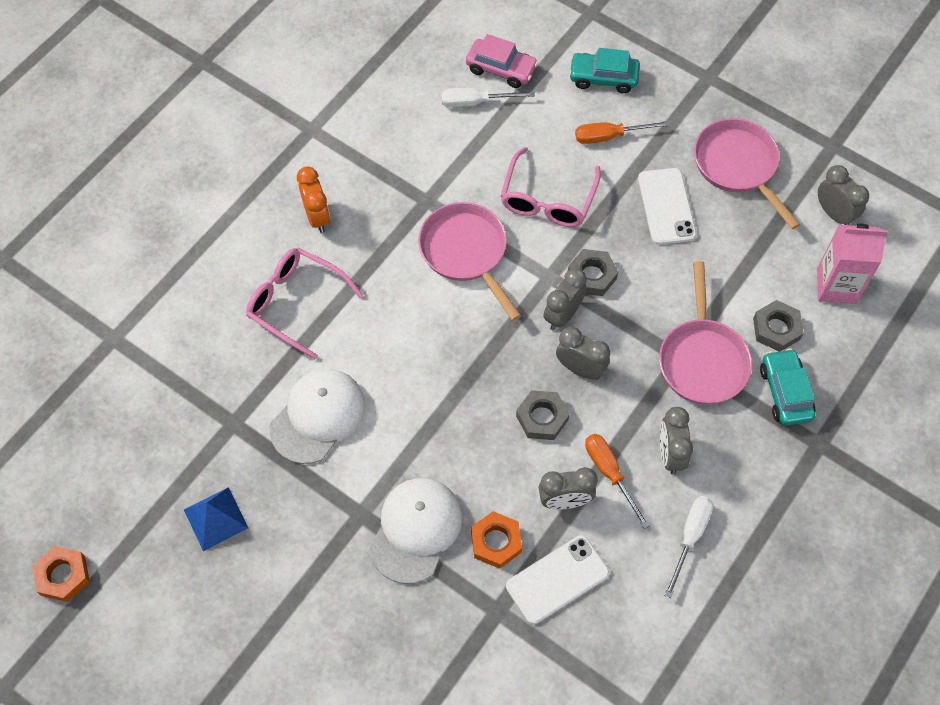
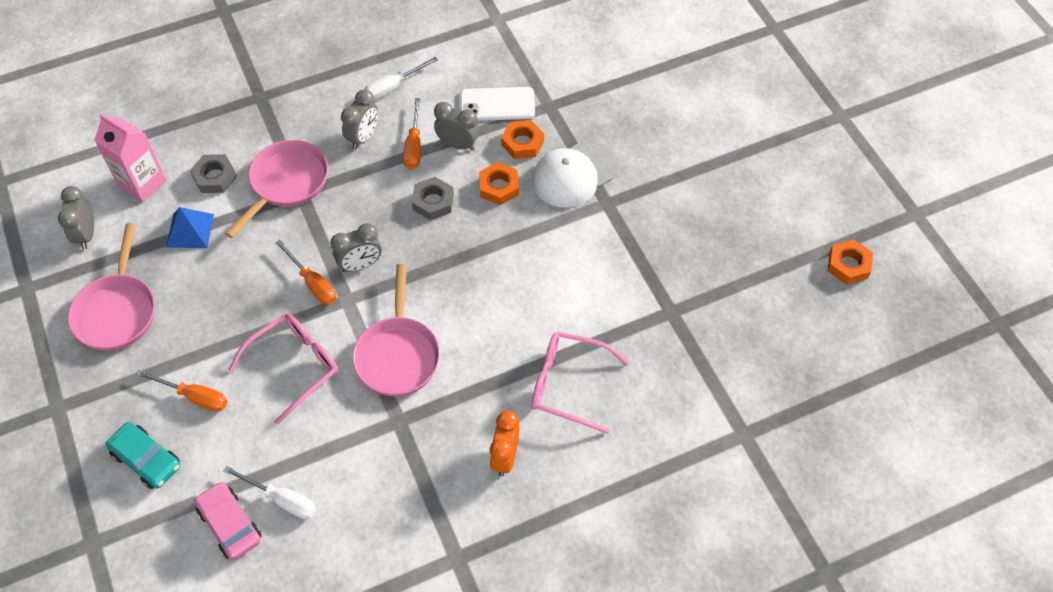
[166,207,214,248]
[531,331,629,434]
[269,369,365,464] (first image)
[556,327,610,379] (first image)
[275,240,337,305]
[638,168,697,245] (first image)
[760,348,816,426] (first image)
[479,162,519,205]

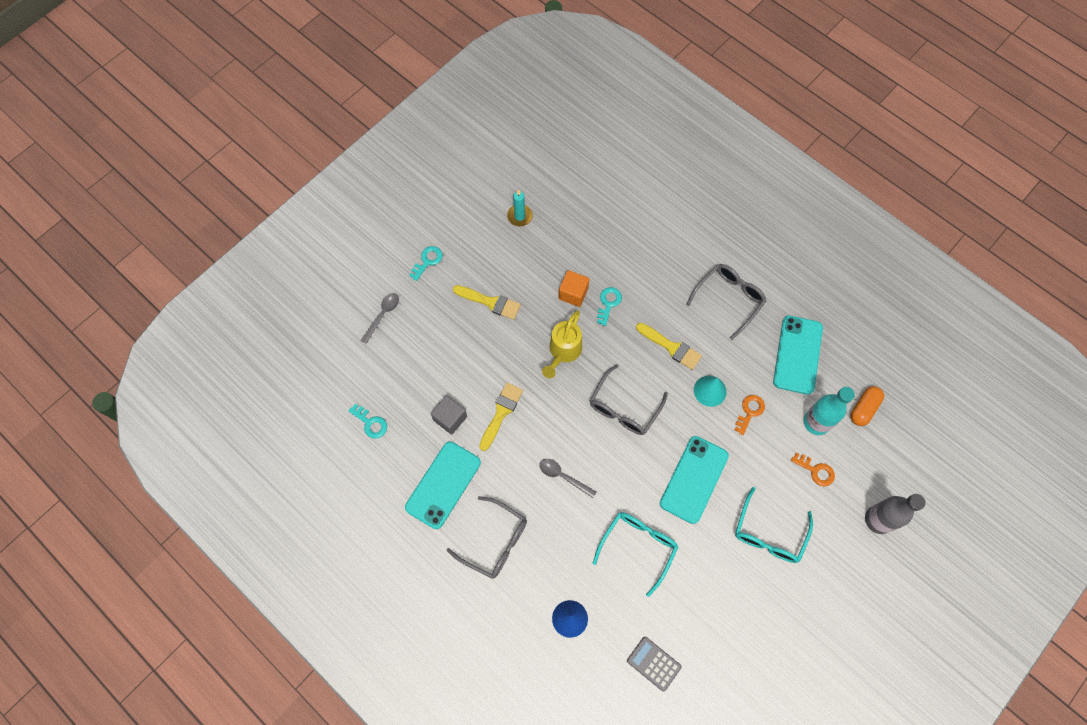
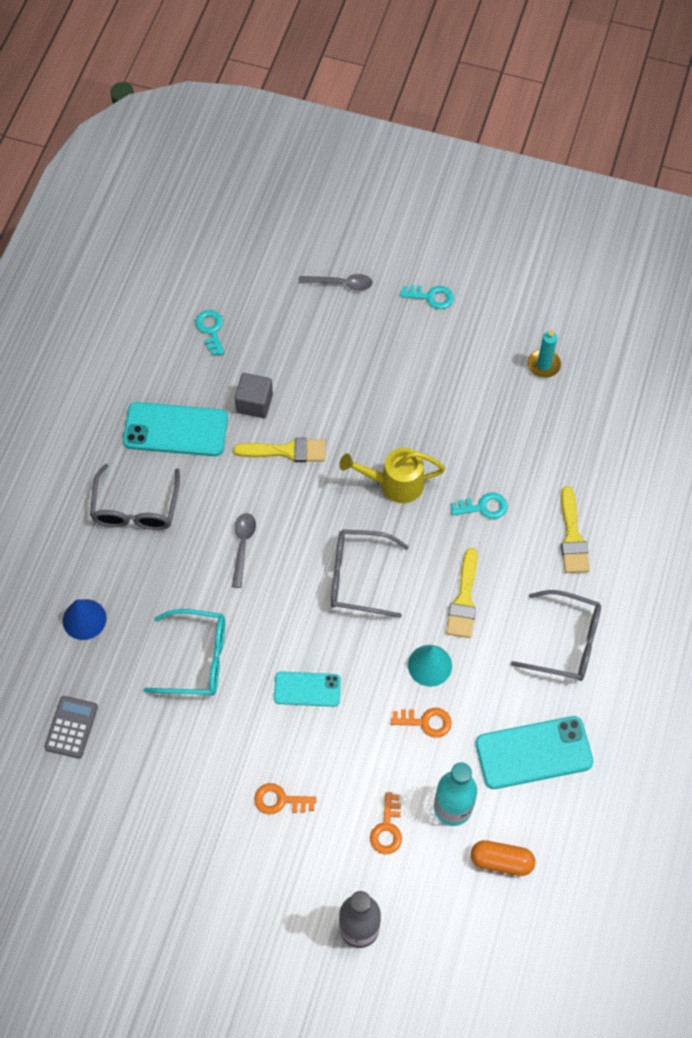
[195,310,224,356]
[561,486,590,573]
[559,270,589,307] (first image)
[274,671,341,707]
[254,783,317,814]

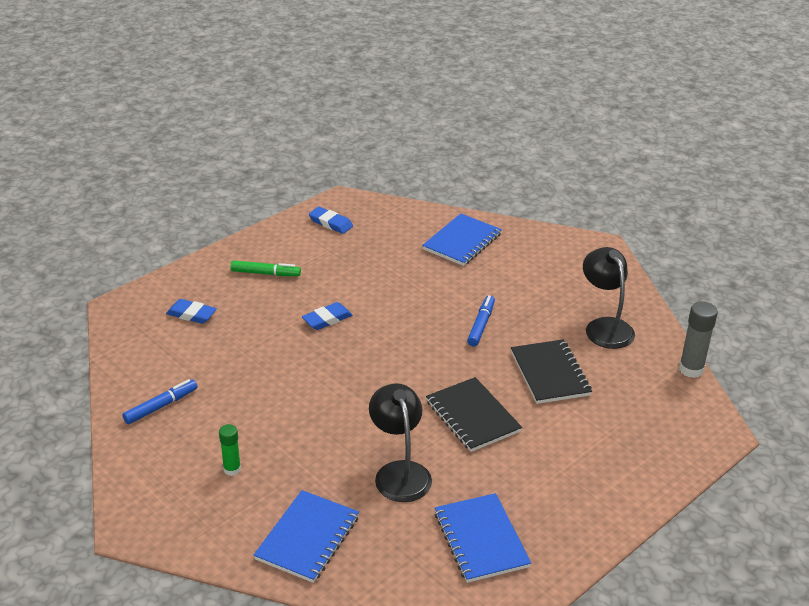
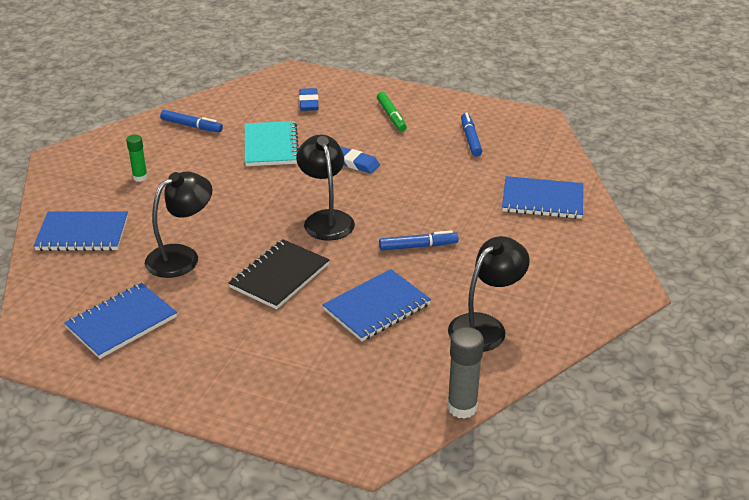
[309,207,353,234] (first image)
[322,269,431,341]
[245,121,299,166]
[296,135,355,241]
[461,112,482,156]

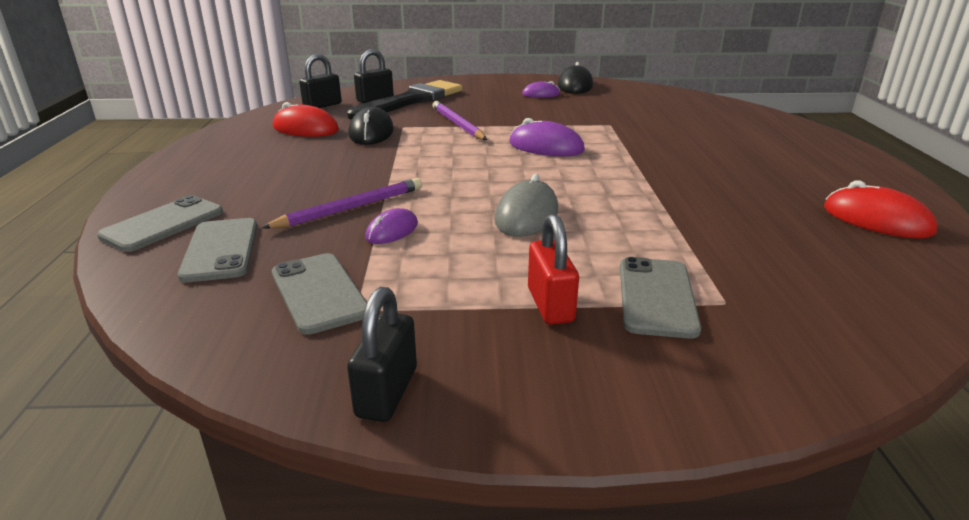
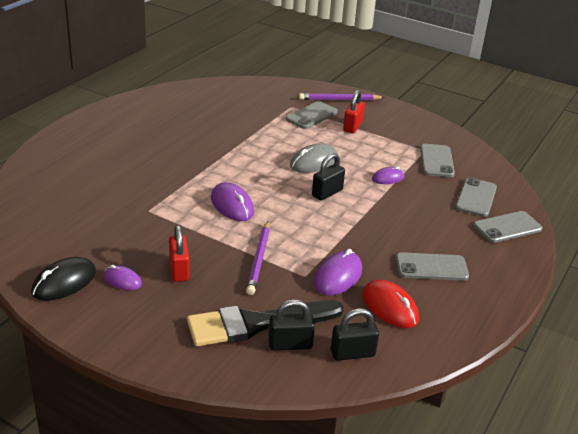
[299,93,385,100]
[312,153,345,200]
[314,249,362,295]
[824,181,937,238] (first image)
[169,225,190,282]
[396,252,469,281]

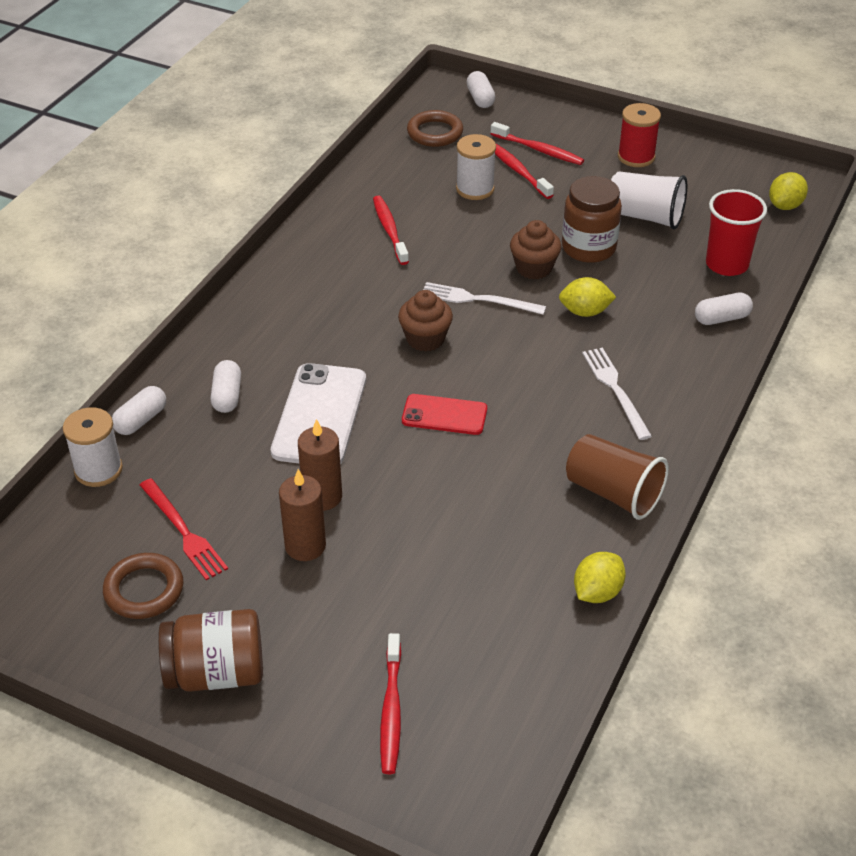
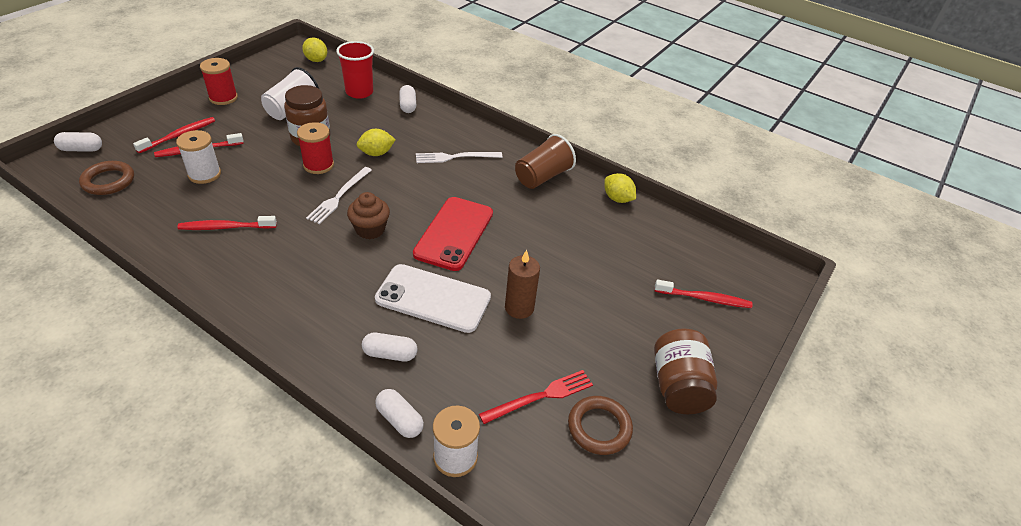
[279,469,326,561] (first image)
[413,197,493,271]
[297,122,334,174]
[357,129,396,156]

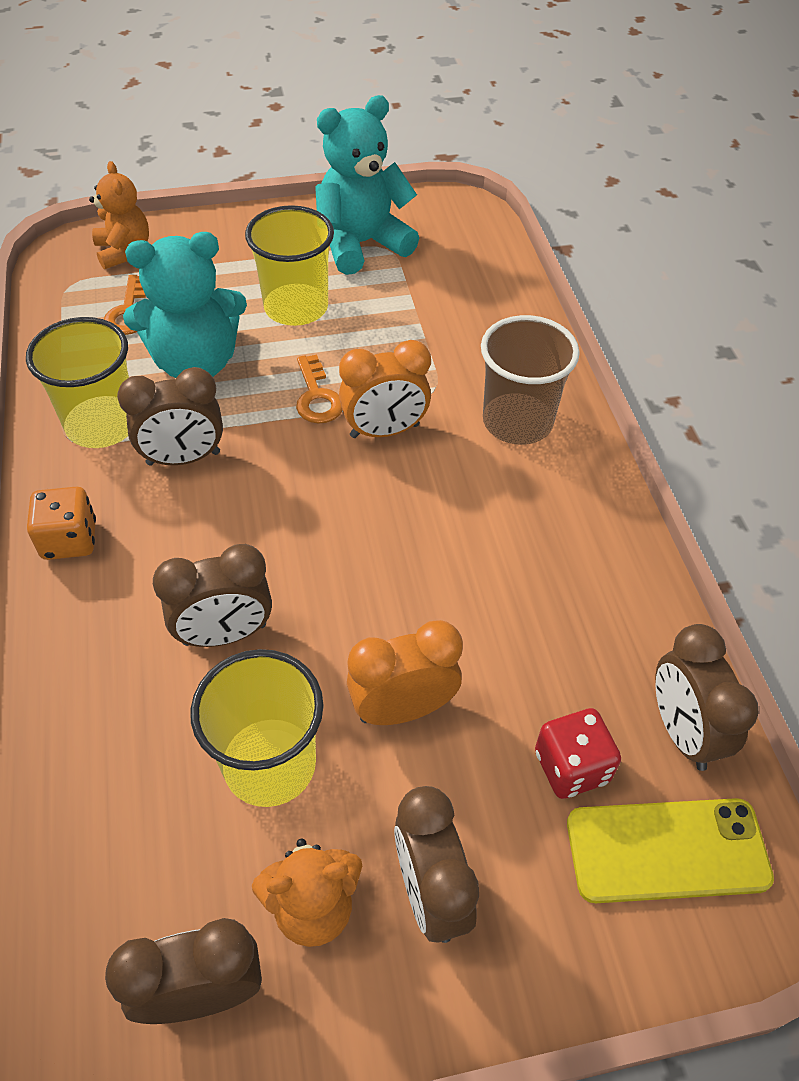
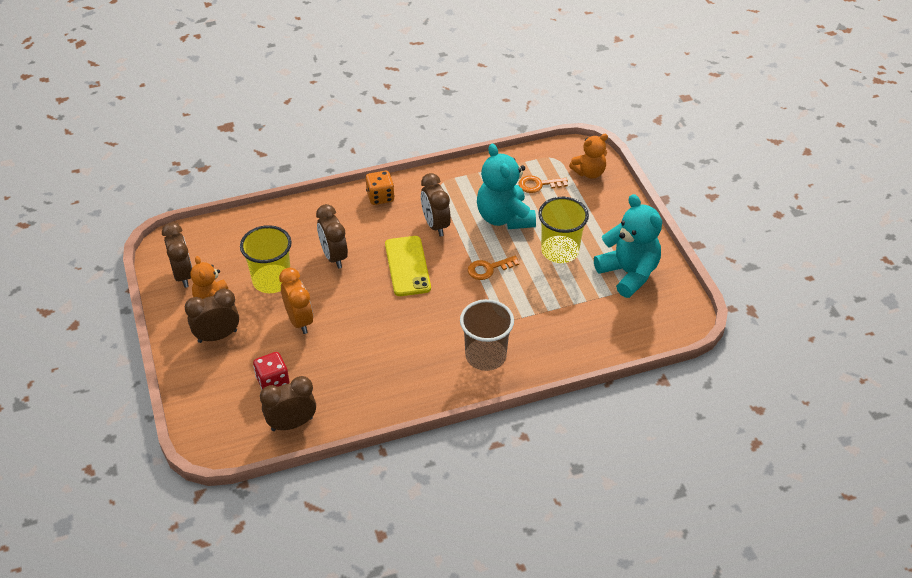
[26,317,129,448] (first image)
[339,340,431,438] (first image)
[385,236,431,296]

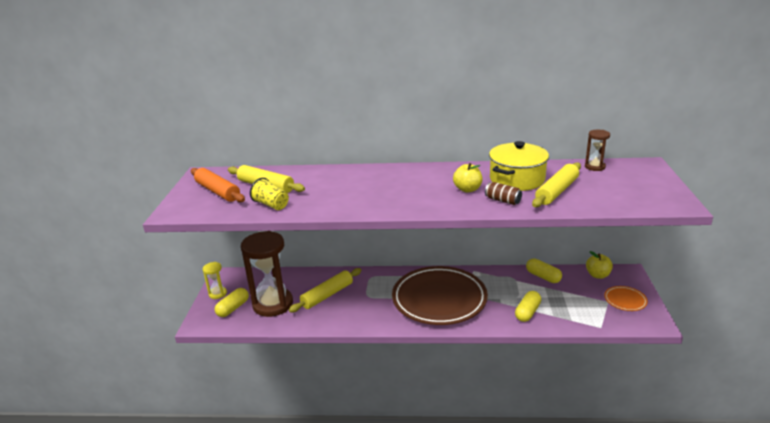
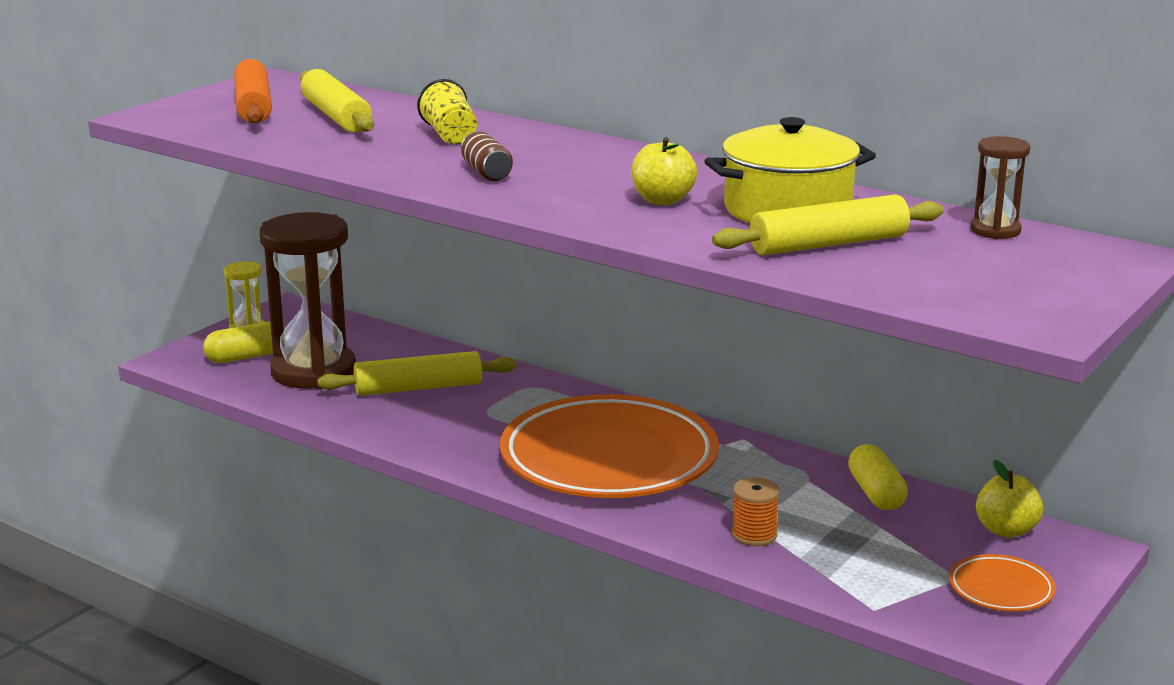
[417,79,477,145]
[500,394,719,498]
[461,132,513,181]
[732,477,780,546]

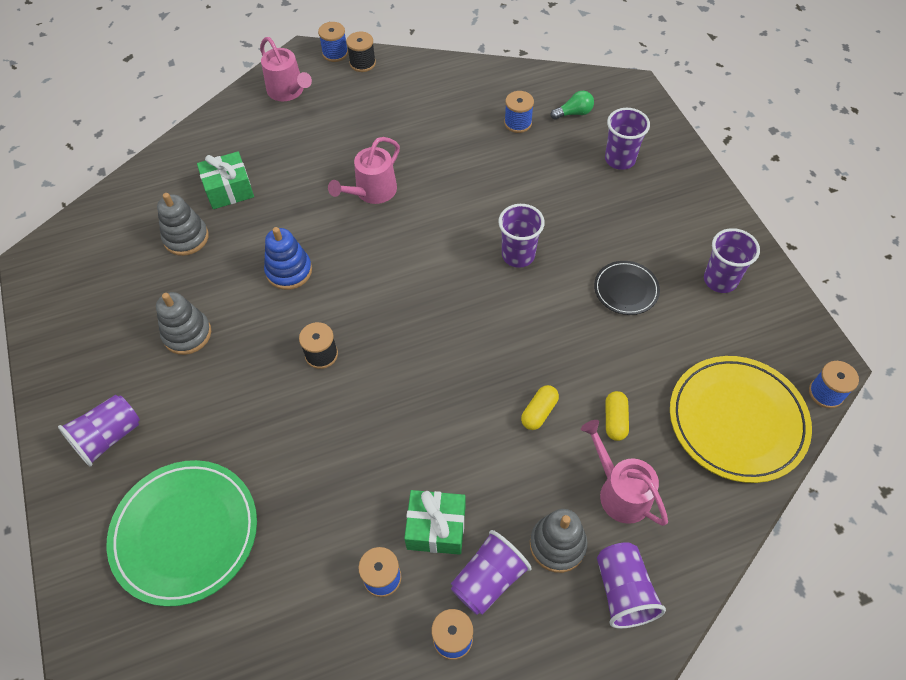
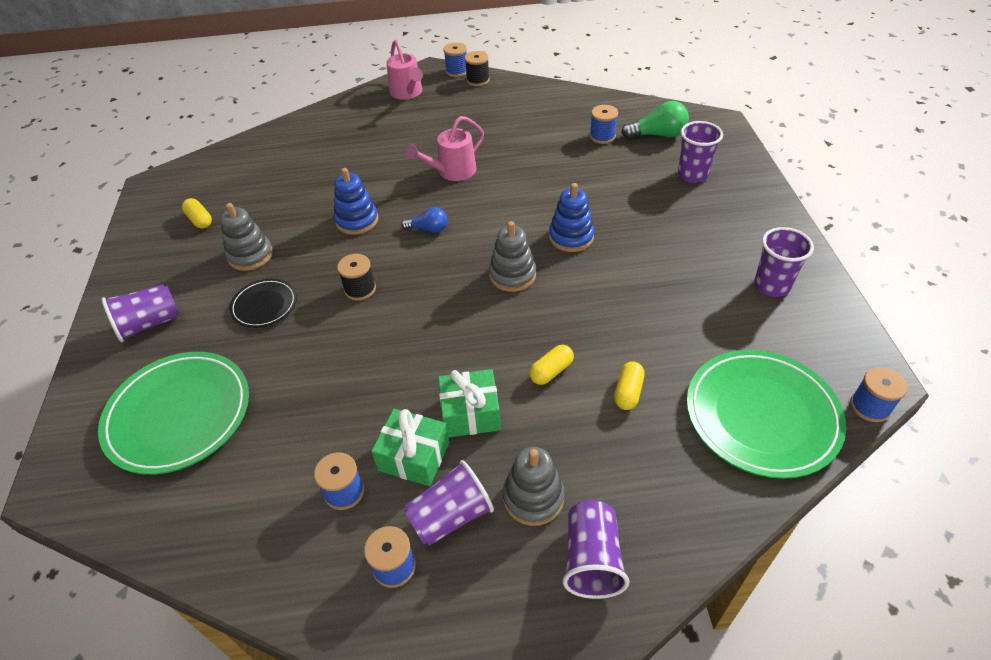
[489,221,536,292]
[438,369,501,438]
[549,183,594,252]
[621,101,689,139]
[581,420,668,526] (first image)
[229,279,297,328]
[687,350,846,479]
[182,198,212,228]
[401,207,448,233]

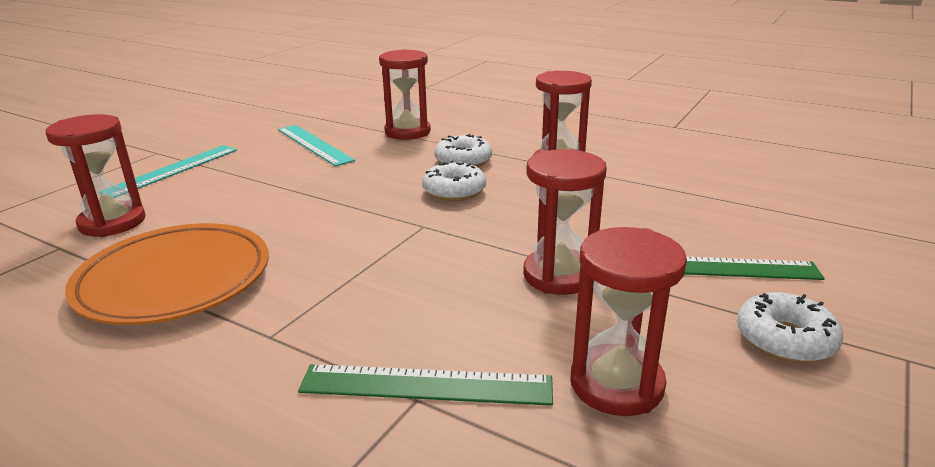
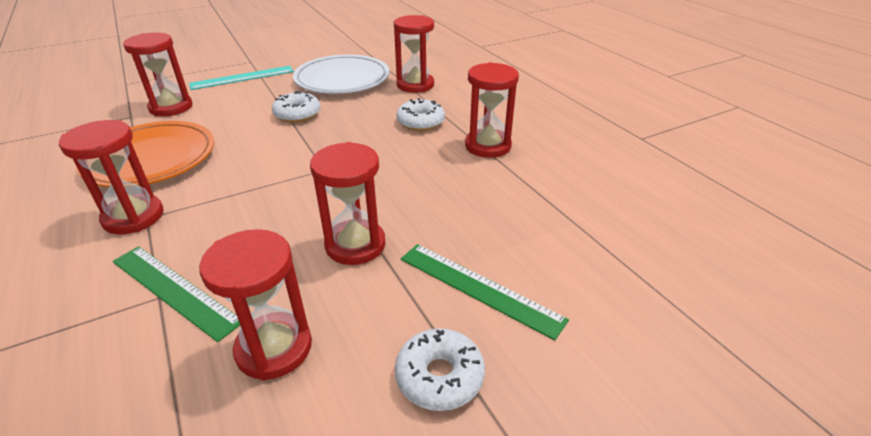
[293,55,390,94]
[272,91,320,123]
[59,120,163,234]

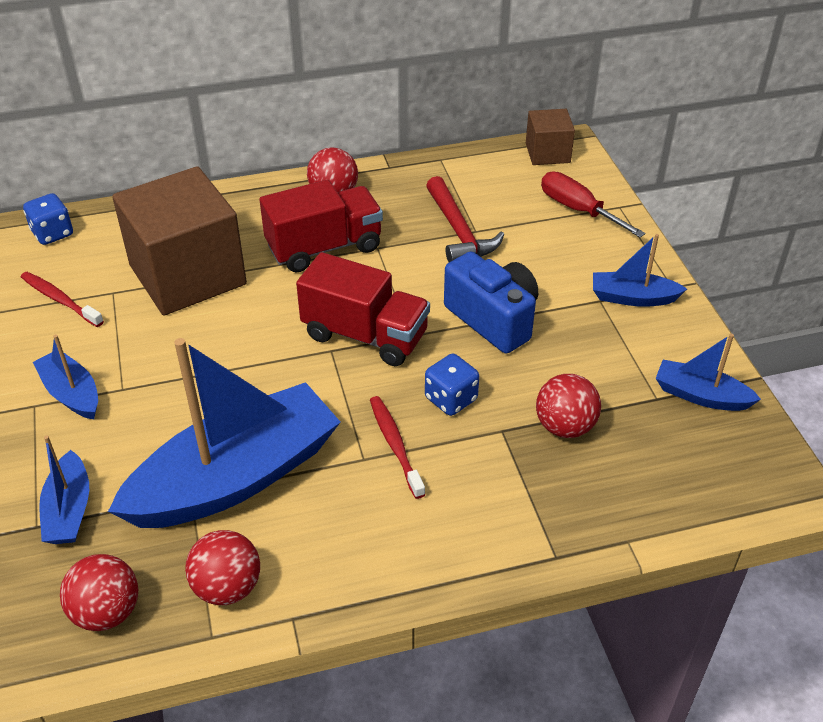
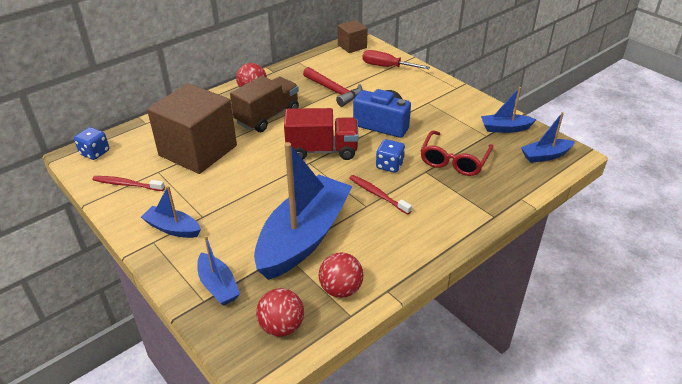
[230,76,299,132]
[420,130,493,176]
[521,112,575,163]

